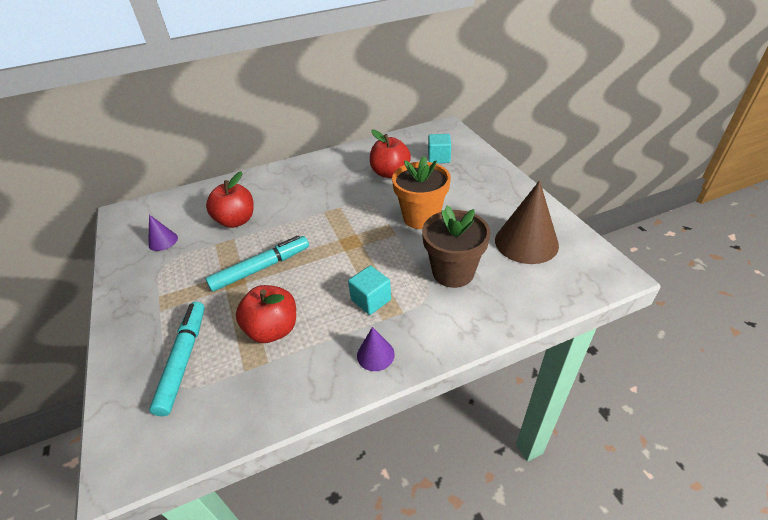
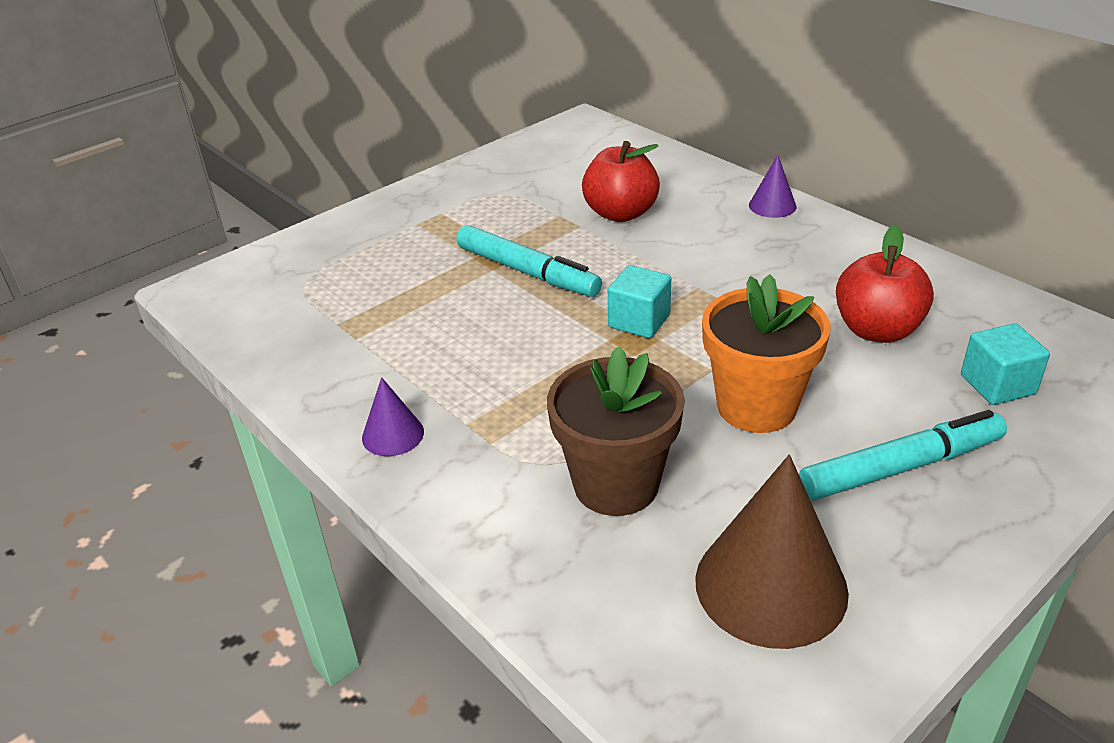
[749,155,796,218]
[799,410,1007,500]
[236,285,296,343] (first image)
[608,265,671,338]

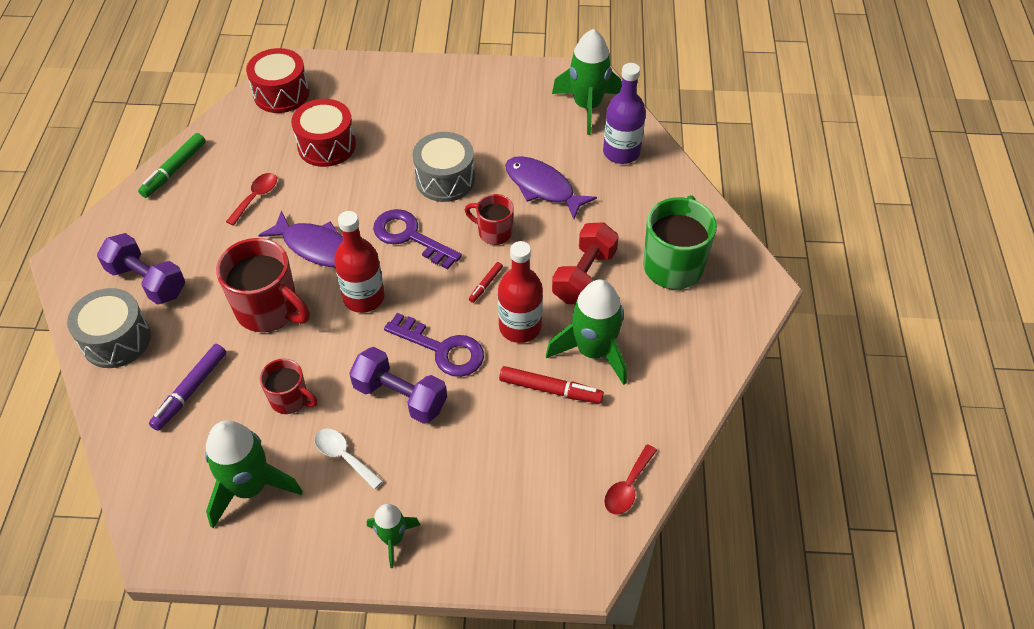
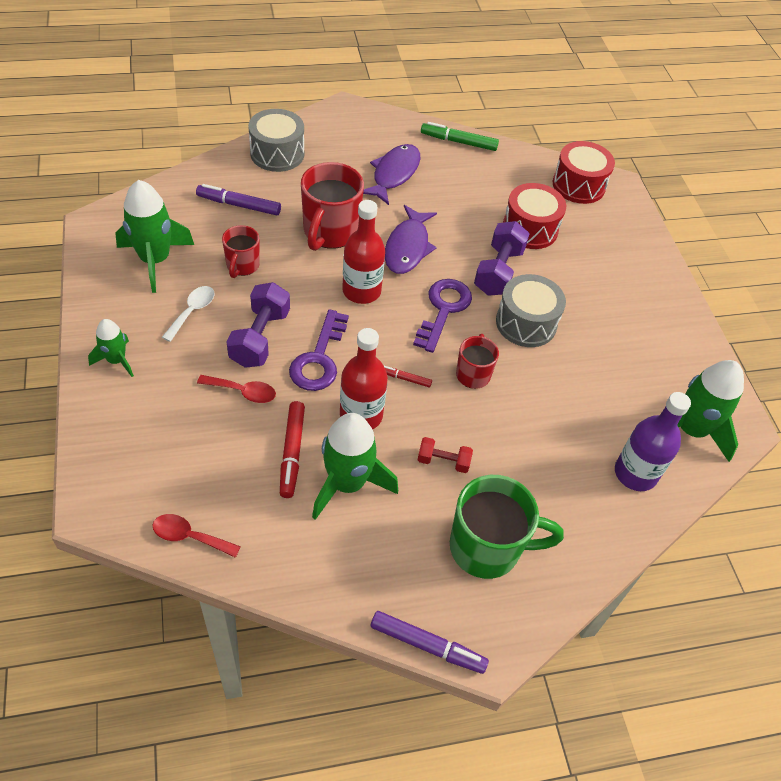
[474,221,530,296]
[197,375,276,403]
[363,144,420,205]
[418,437,473,473]
[371,611,489,674]

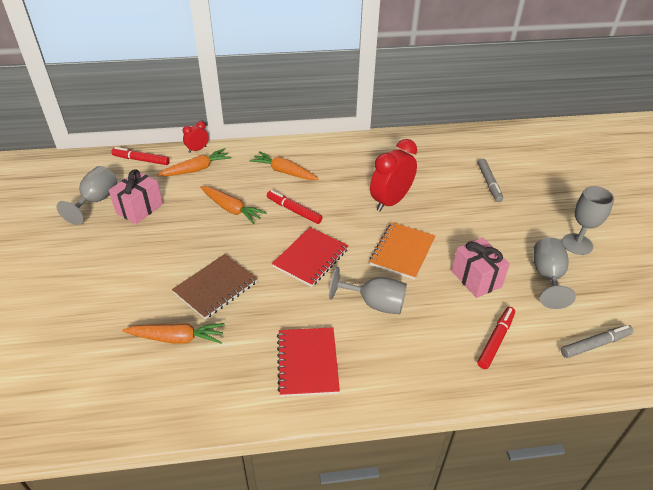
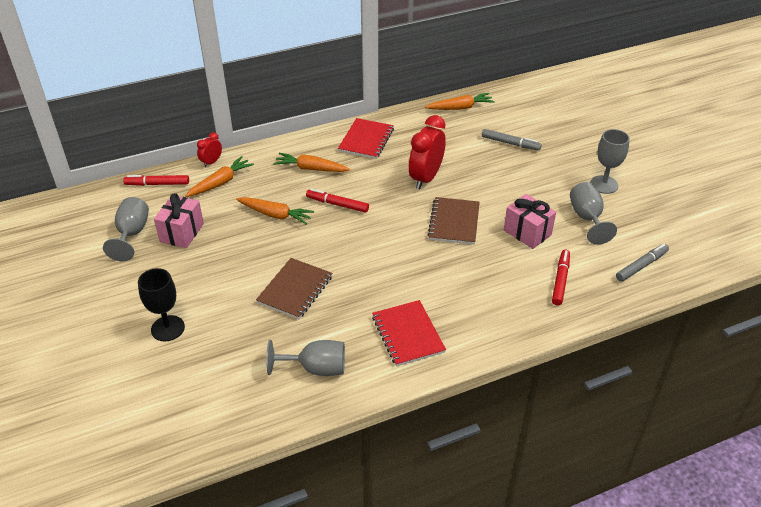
[425,93,495,110]
[338,118,394,159]
[266,340,345,376]
[427,197,480,245]
[482,129,542,151]
[138,268,185,341]

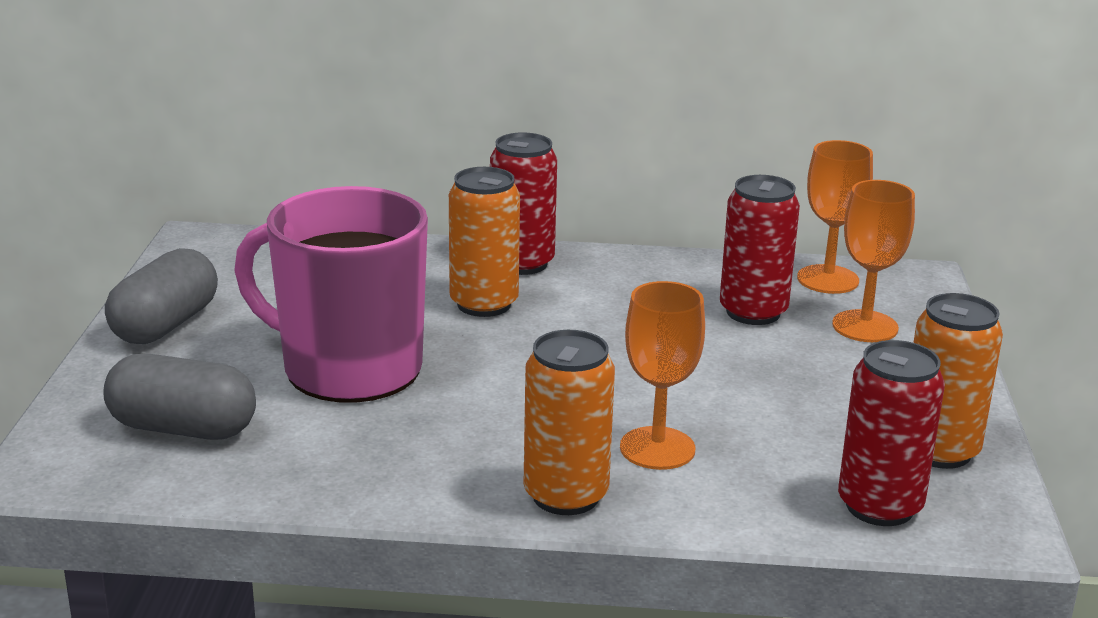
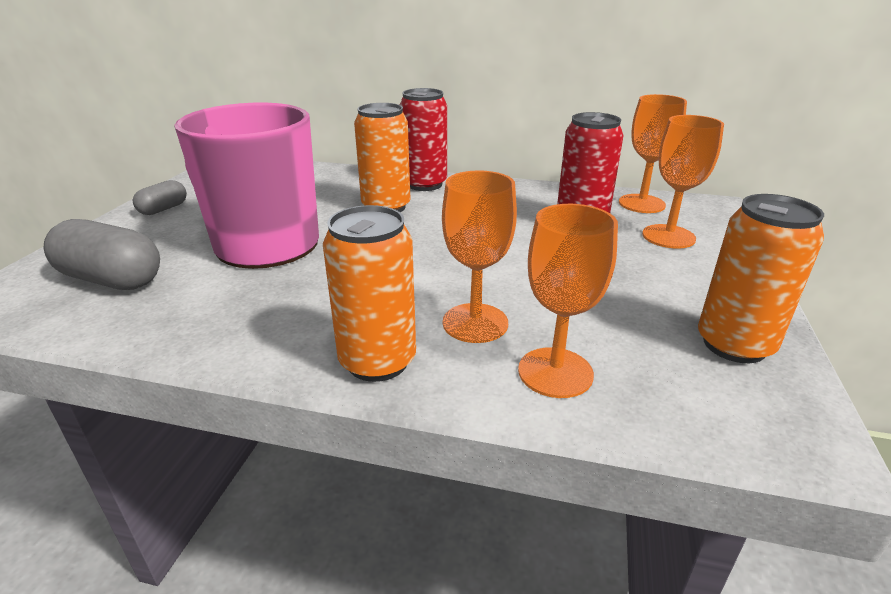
[133,180,187,215]
[838,340,945,526] (first image)
[518,204,618,398]

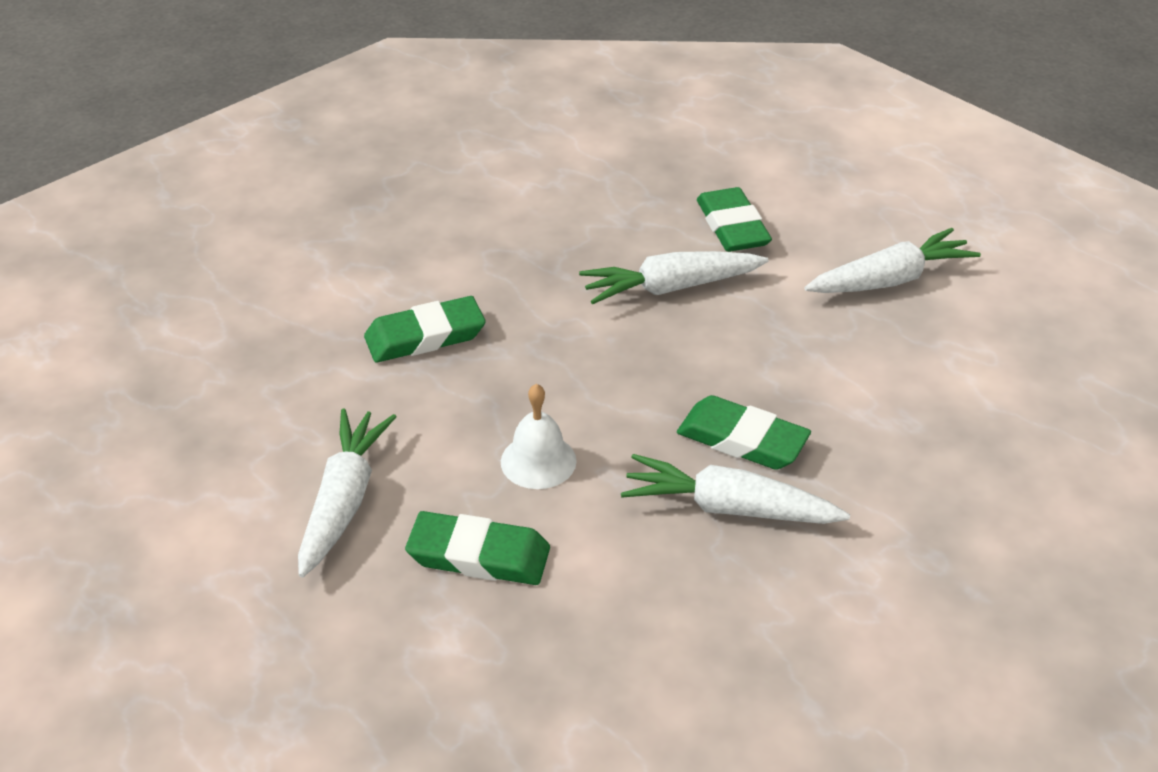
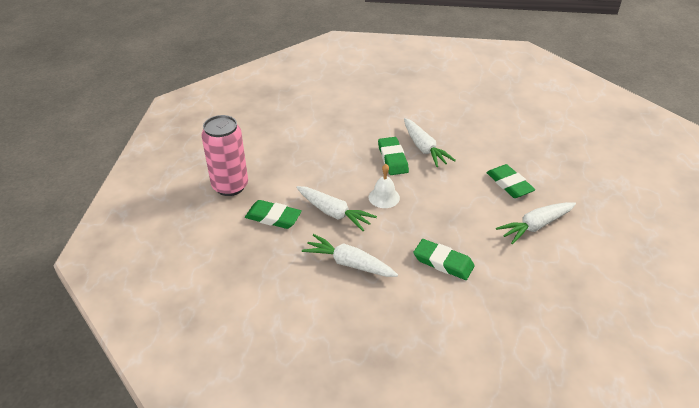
[369,164,400,208]
[245,200,302,229]
[302,234,398,277]
[201,115,248,196]

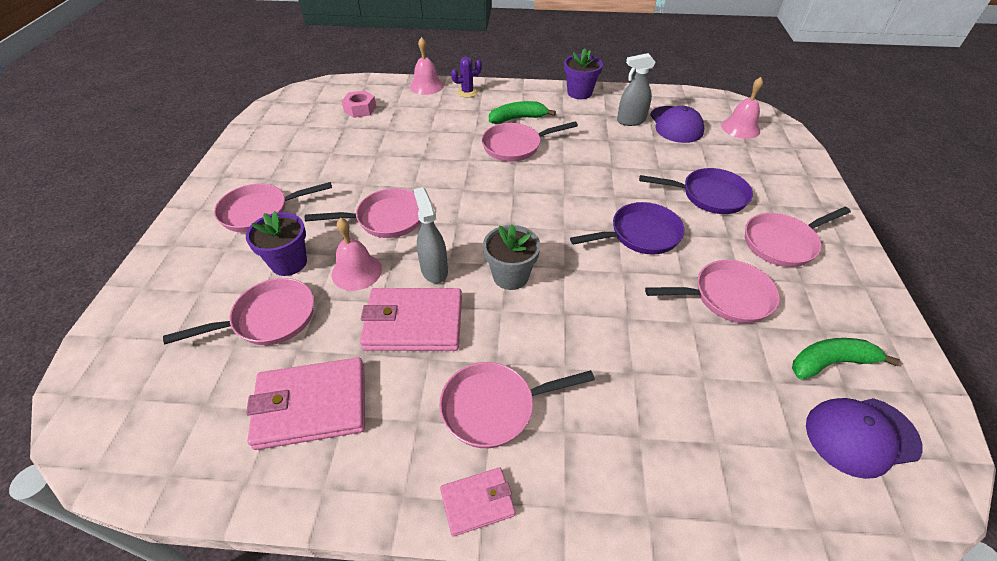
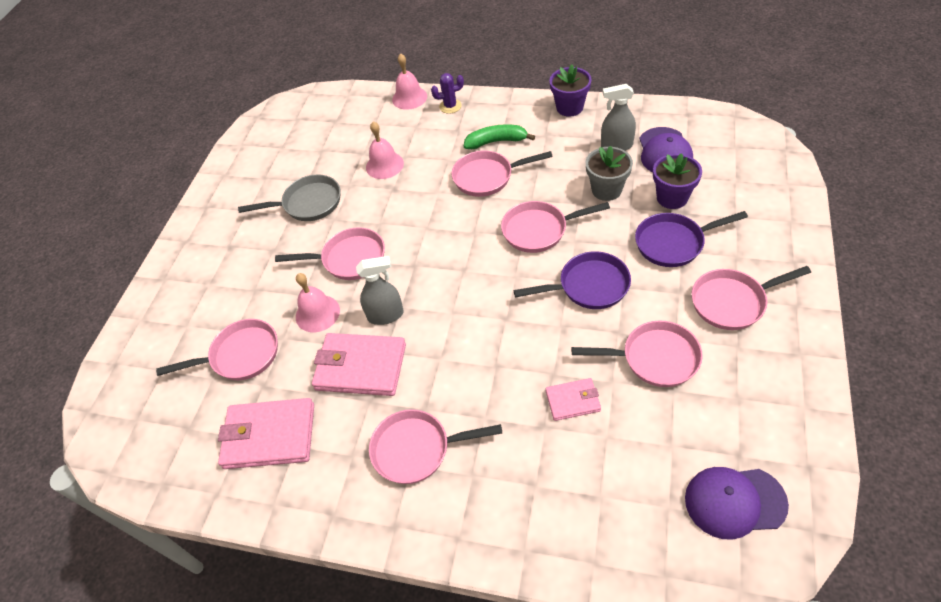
[501,201,610,253]
[653,153,702,209]
[342,90,376,118] (first image)
[356,256,404,325]
[546,378,601,421]
[586,146,633,201]
[635,211,748,267]
[366,121,404,179]
[792,338,900,379] (first image)
[238,174,341,221]

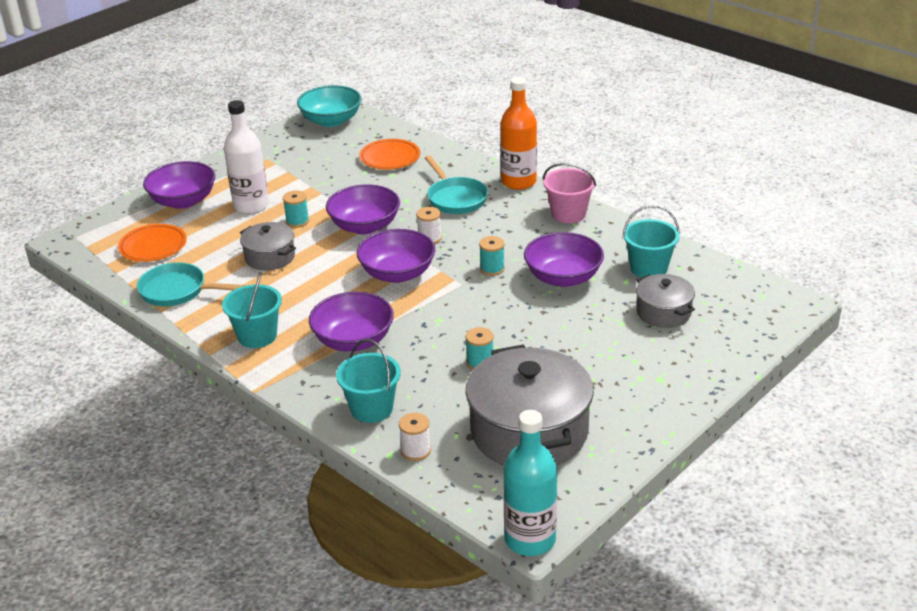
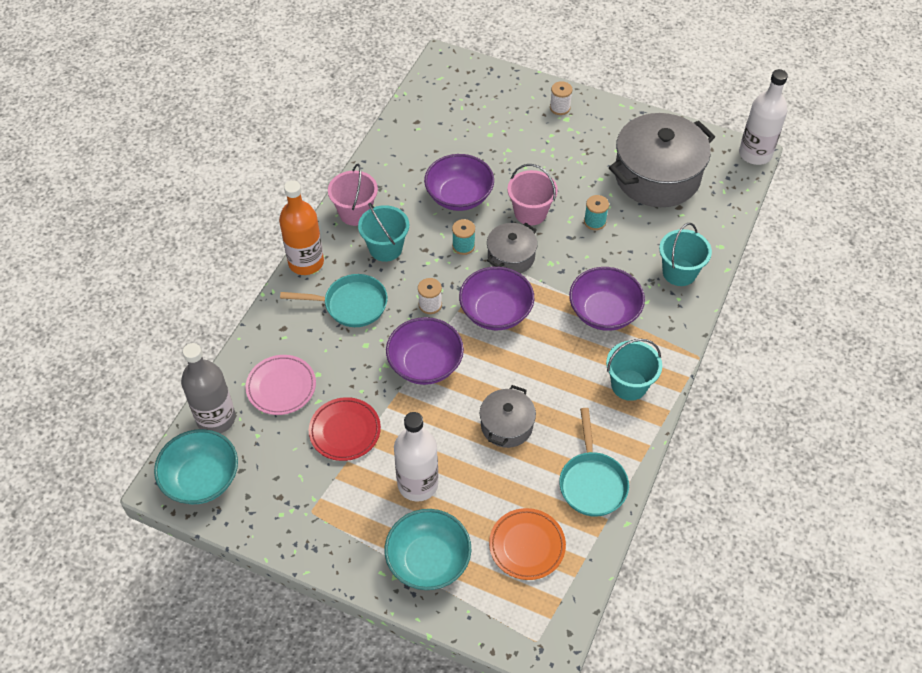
[385,509,471,590]
[283,190,309,228] (first image)
[245,355,316,415]
[550,81,573,115]
[280,274,388,327]
[739,69,788,165]
[358,203,409,262]
[487,223,538,274]
[181,343,236,434]
[309,397,381,461]
[507,164,558,225]

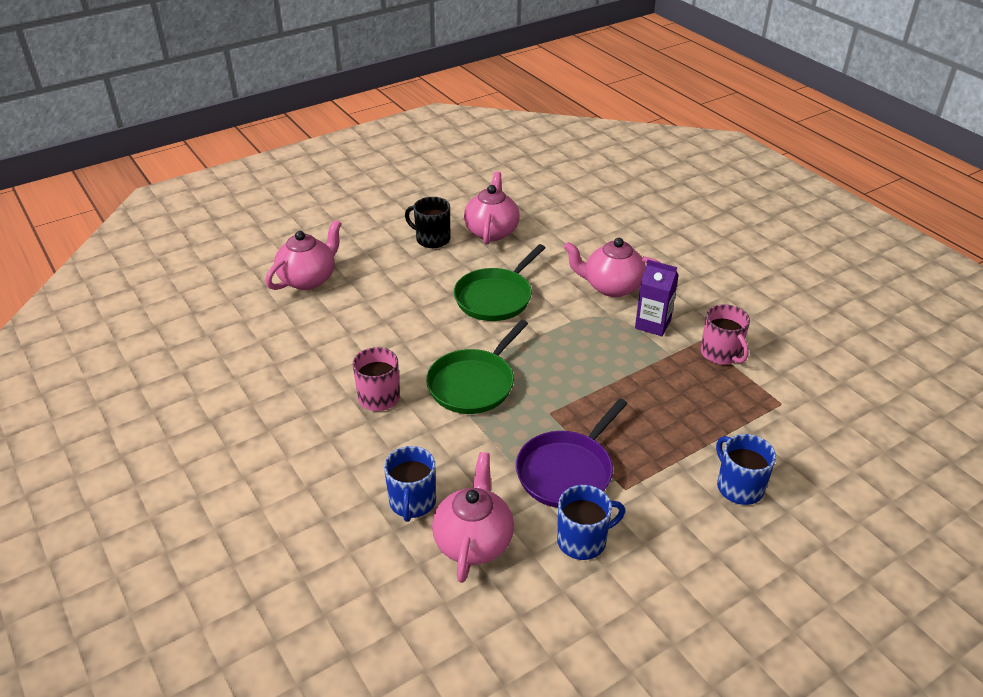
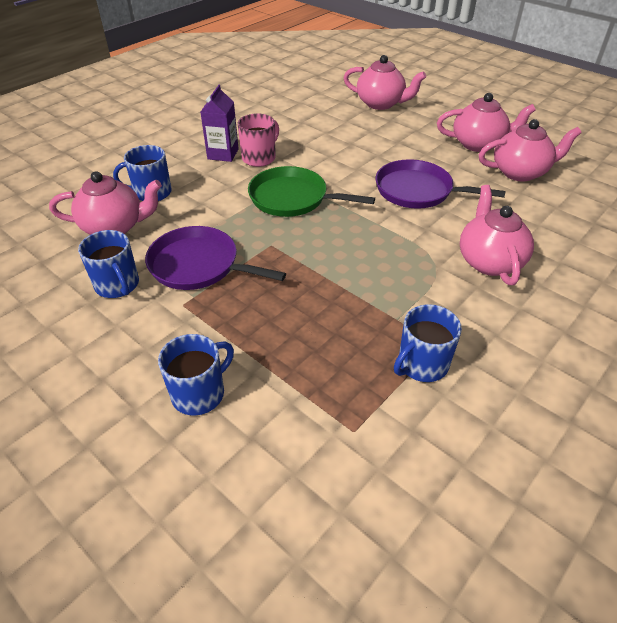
[437,93,536,152]
[375,159,506,209]
[200,85,239,162]
[394,304,462,382]

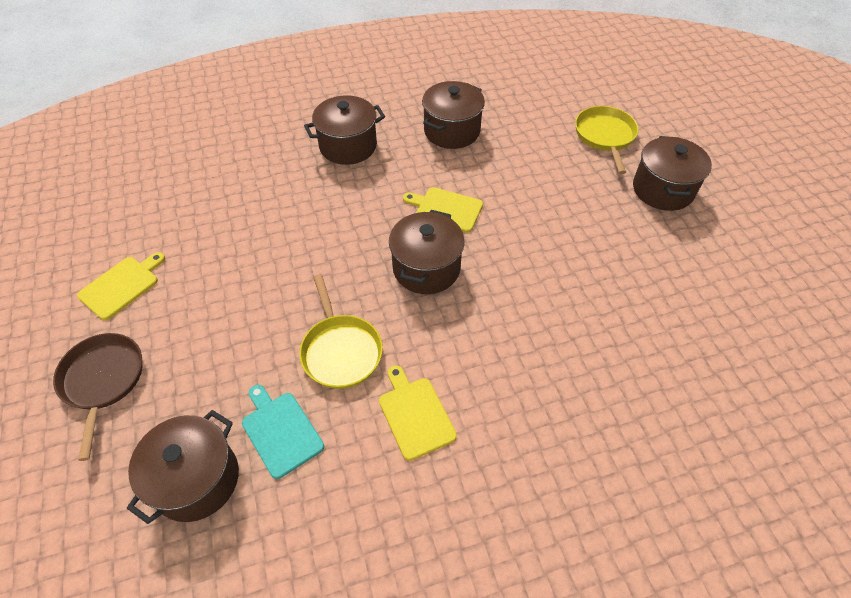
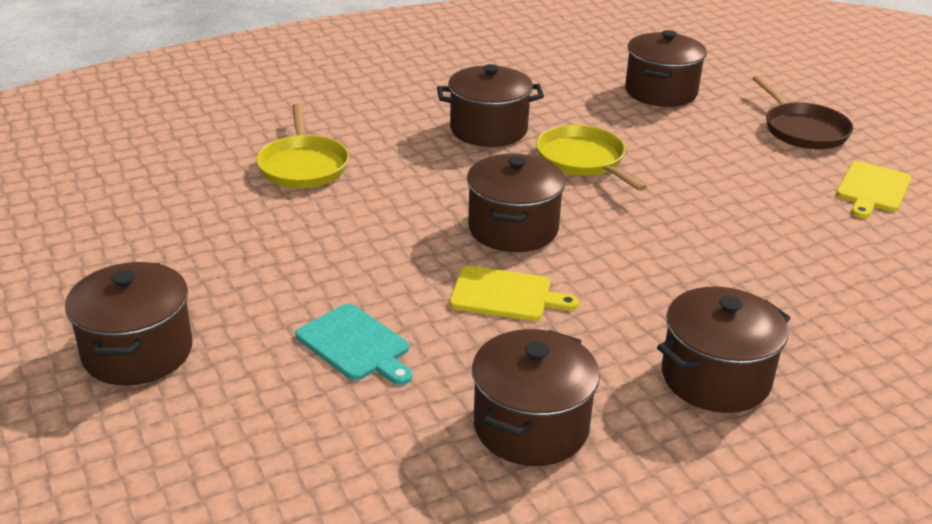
[295,303,412,385]
[437,64,544,147]
[256,103,349,188]

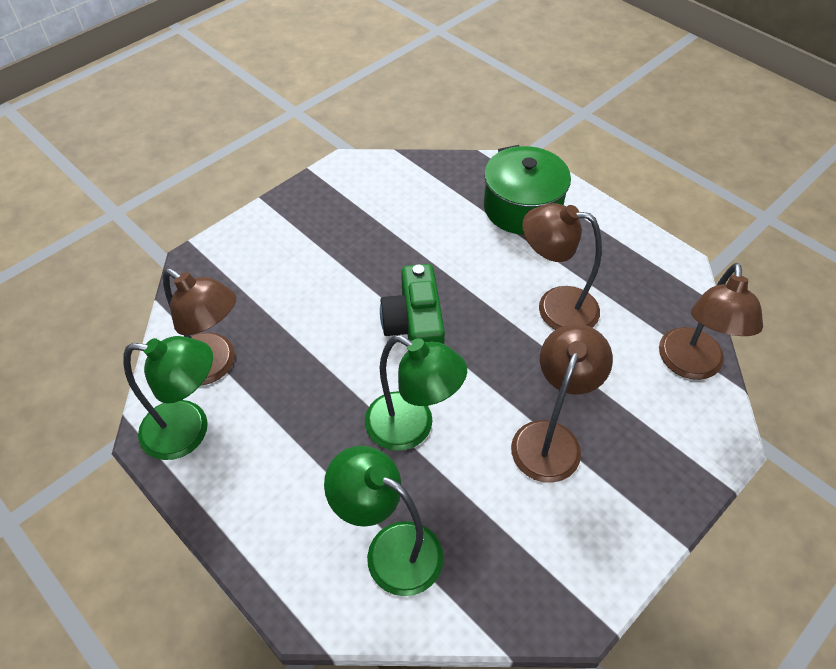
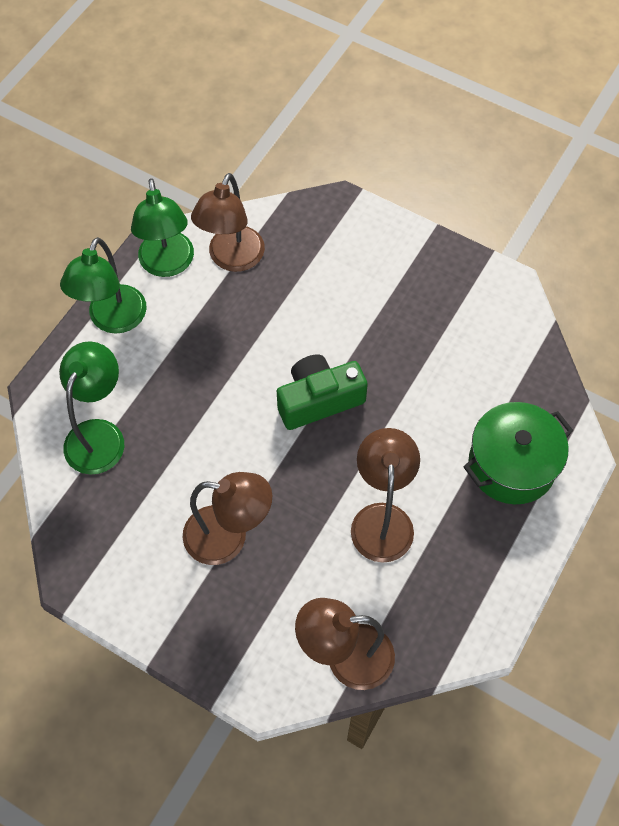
[60,237,147,334]

